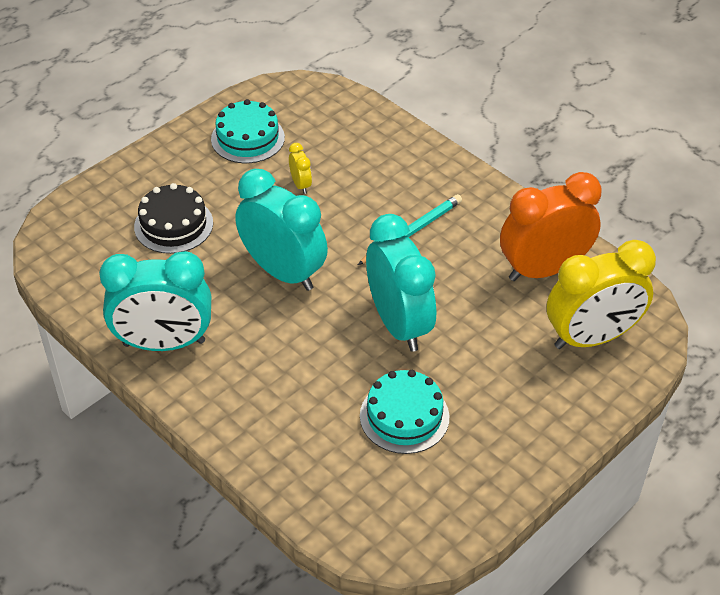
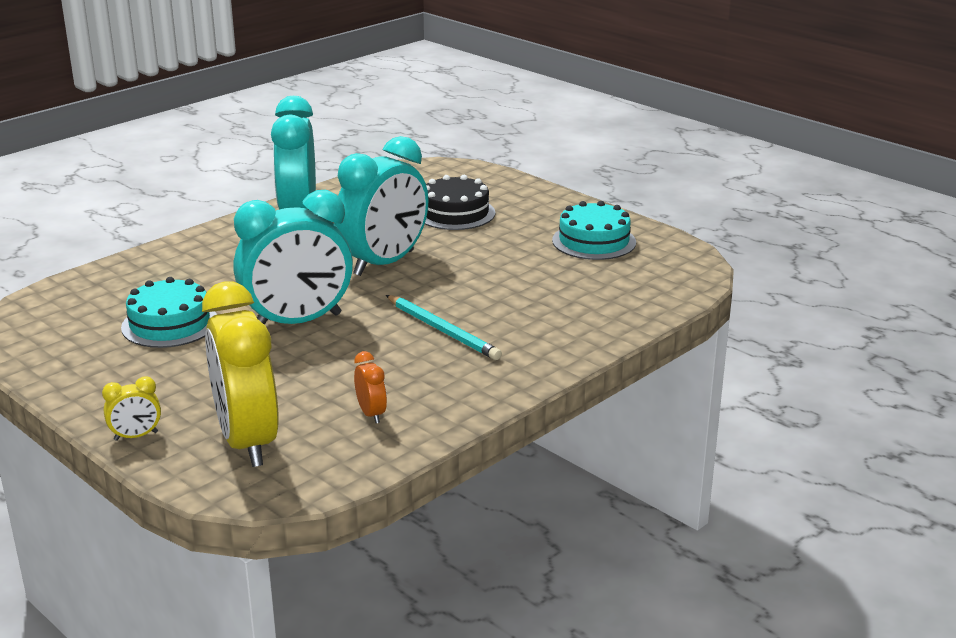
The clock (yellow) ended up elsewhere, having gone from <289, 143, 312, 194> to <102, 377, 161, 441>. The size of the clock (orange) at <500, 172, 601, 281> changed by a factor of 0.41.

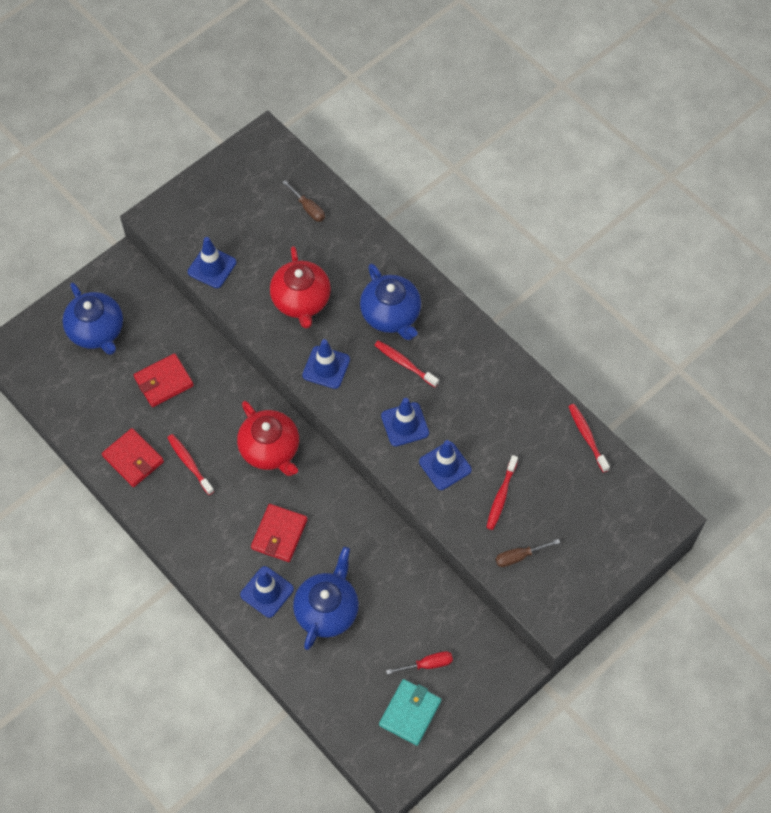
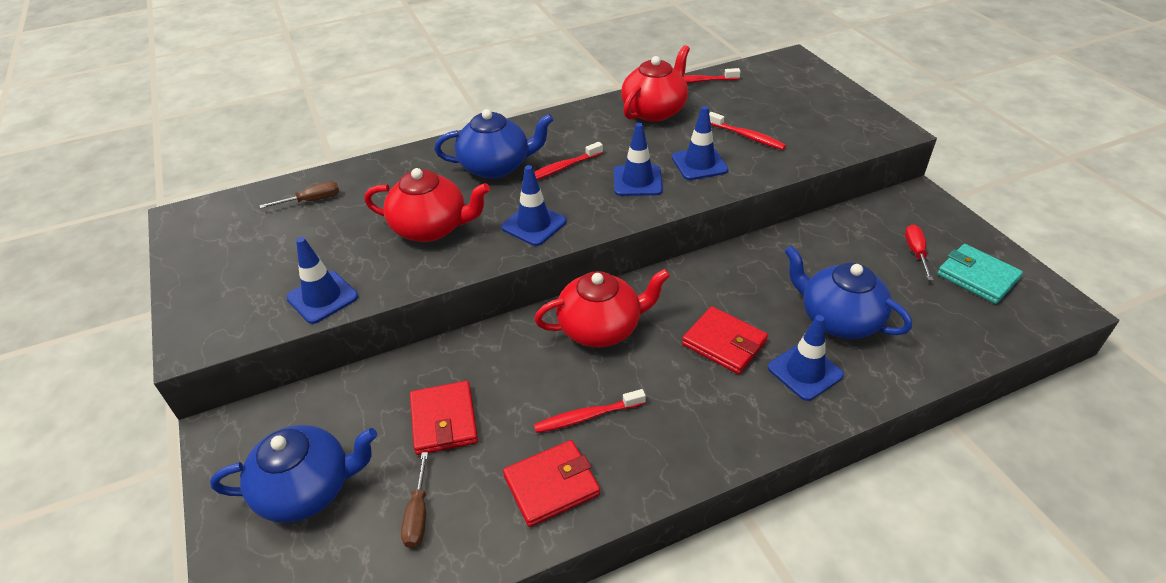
The screwdriver (brown) ended up elsewhere, having gone from <496, 539, 560, 567> to <401, 452, 428, 548>. The second view gained the teapot (red) at <621, 45, 690, 122>.

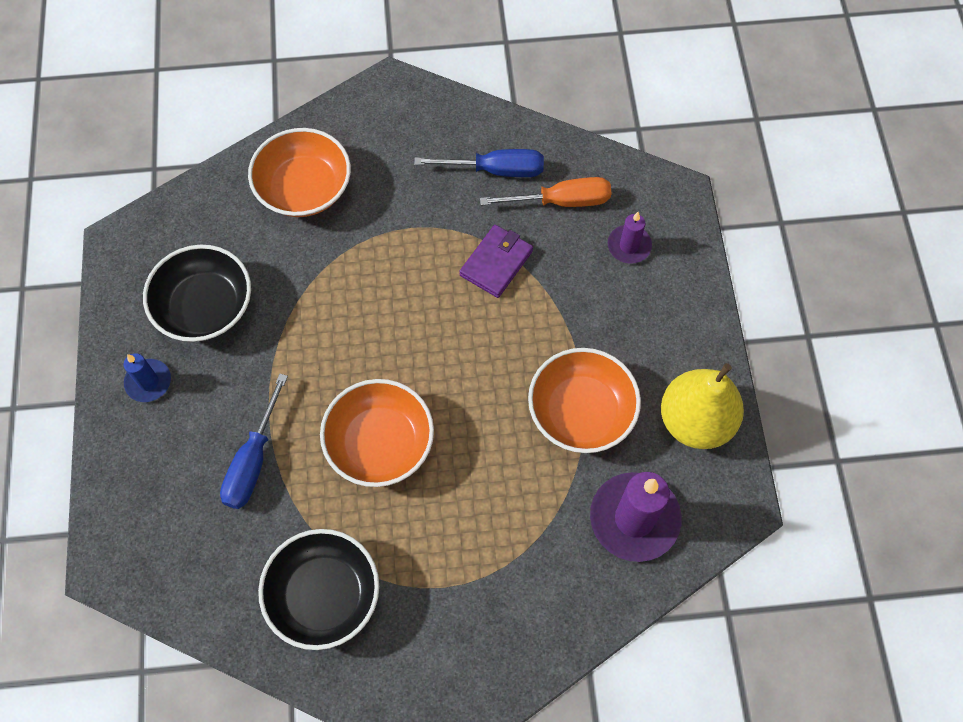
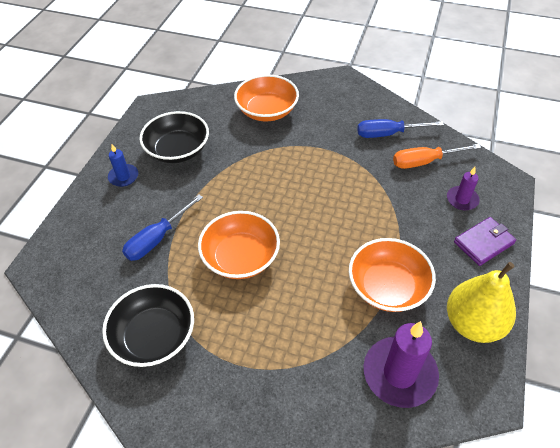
The screwdriver (blue) at <414, 149, 544, 177> ended up facing another way, 150 degrees clockwise from before. The screwdriver (orange) at <480, 177, 611, 207> ended up facing another way, 150 degrees clockwise from before. The wallet (purple) ended up elsewhere, having gone from <459, 225, 533, 298> to <454, 217, 516, 266>.

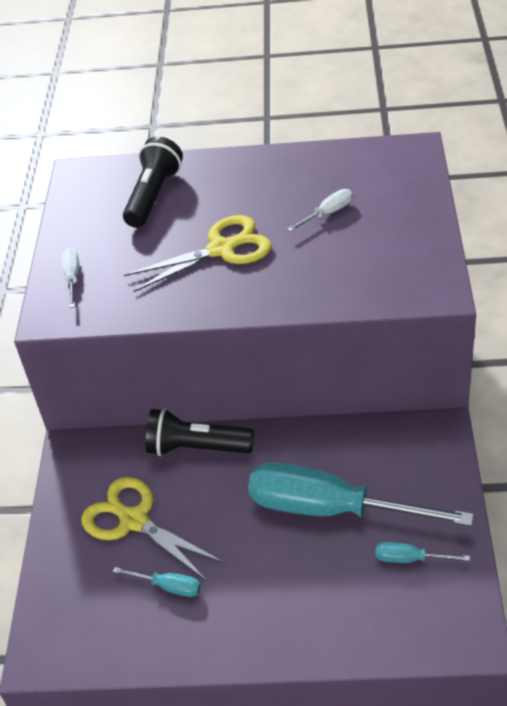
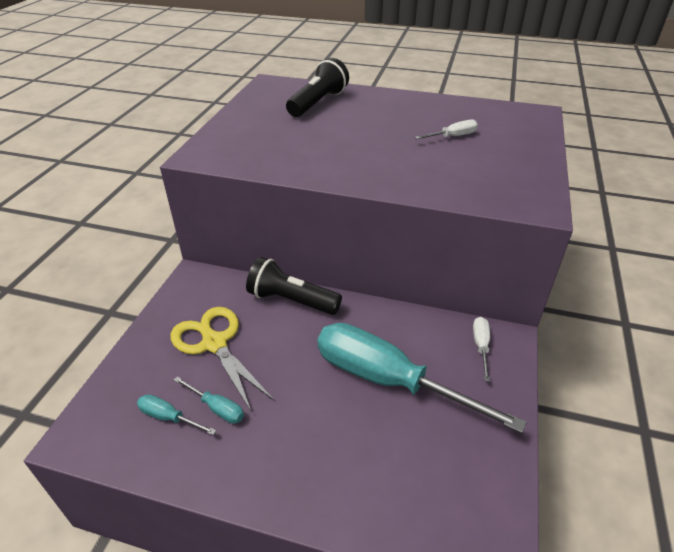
The screwdriver (turquoise) ended up elsewhere, having gone from <376, 542, 470, 563> to <137, 394, 217, 435>. The screwdriver (white) ended up elsewhere, having gone from <62, 248, 79, 308> to <473, 317, 490, 382>. The second view lost the scissors (yellow) at <124, 215, 271, 292>.

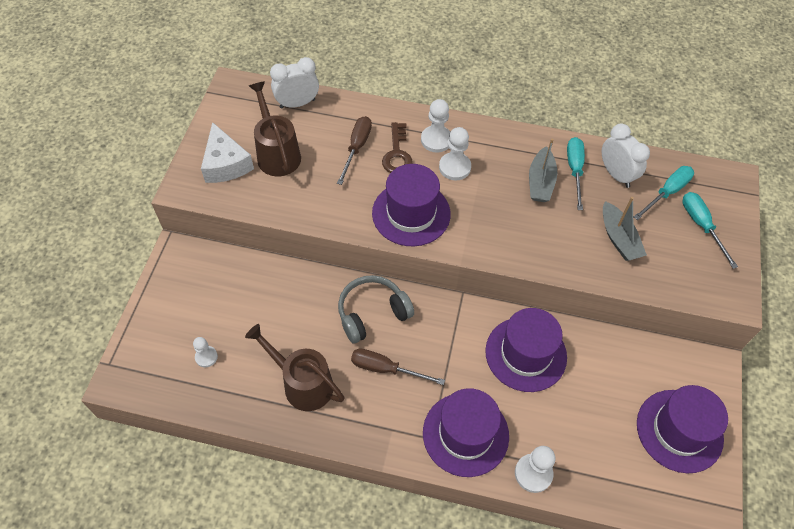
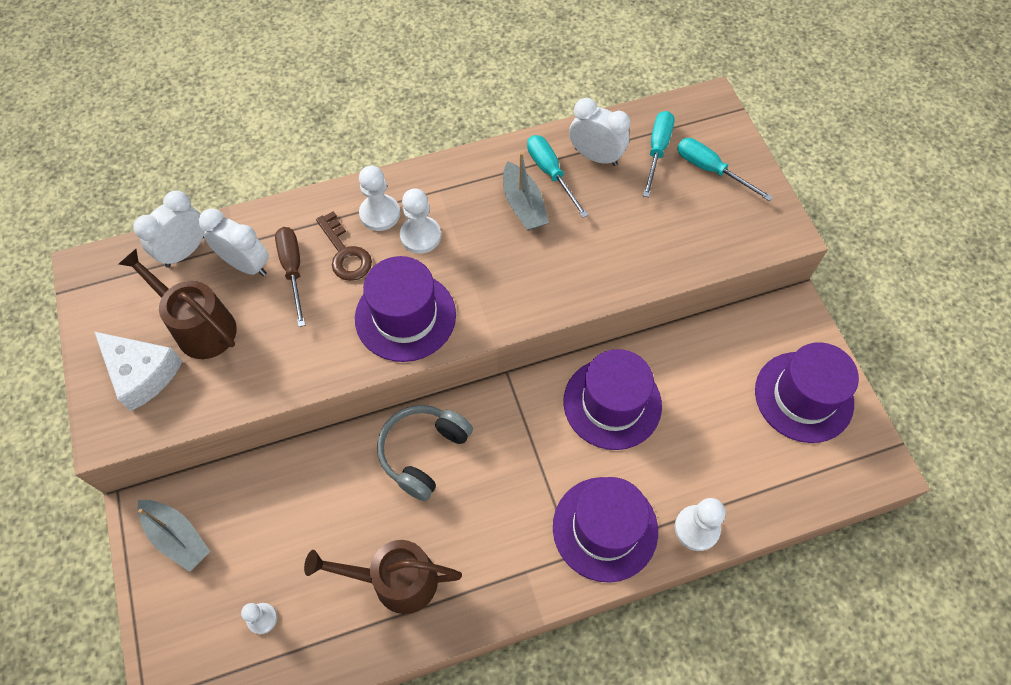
The boat (grey) ended up elsewhere, having gone from <603, 197, 647, 261> to <138, 500, 210, 572>. The second view gained the clock (white) at <199, 208, 269, 276>. The second view lost the screwdriver (brown) at <351, 349, 445, 385>.

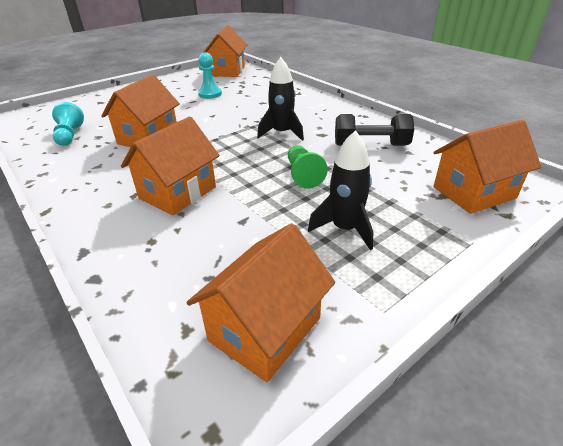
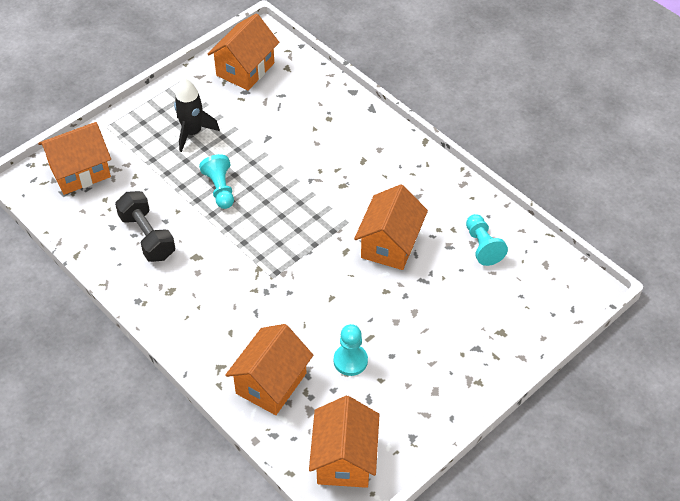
The dumbbell (black) at <335, 114, 415, 146> ended up facing another way, 60 degrees clockwise from before. What was the pawn (green) at <288, 145, 328, 189> turned into the pawn (turquoise) at <199, 154, 234, 209>. The house (orange) ended up elsewhere, having gone from <121, 116, 220, 215> to <225, 324, 313, 415>. The second view lost the rocket (black) at <257, 57, 304, 141>.

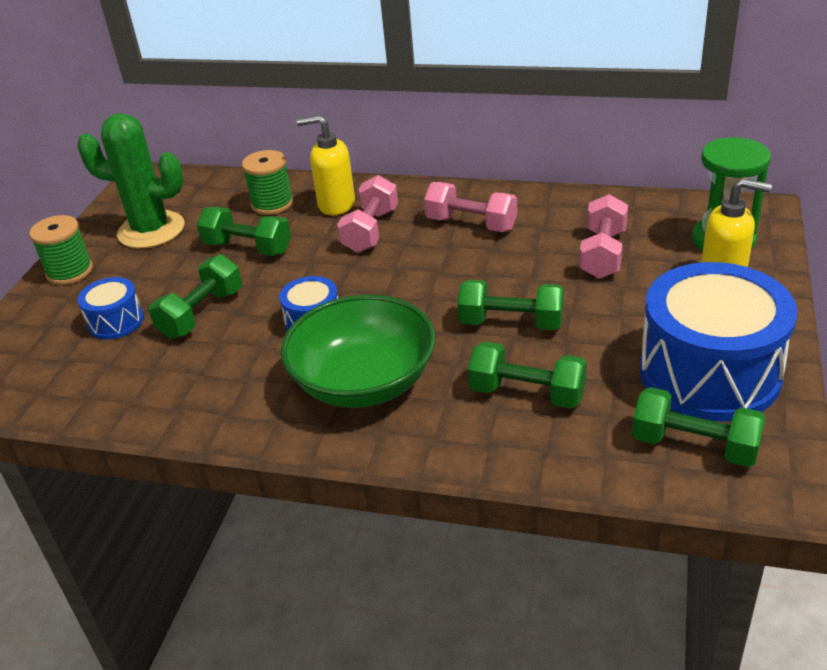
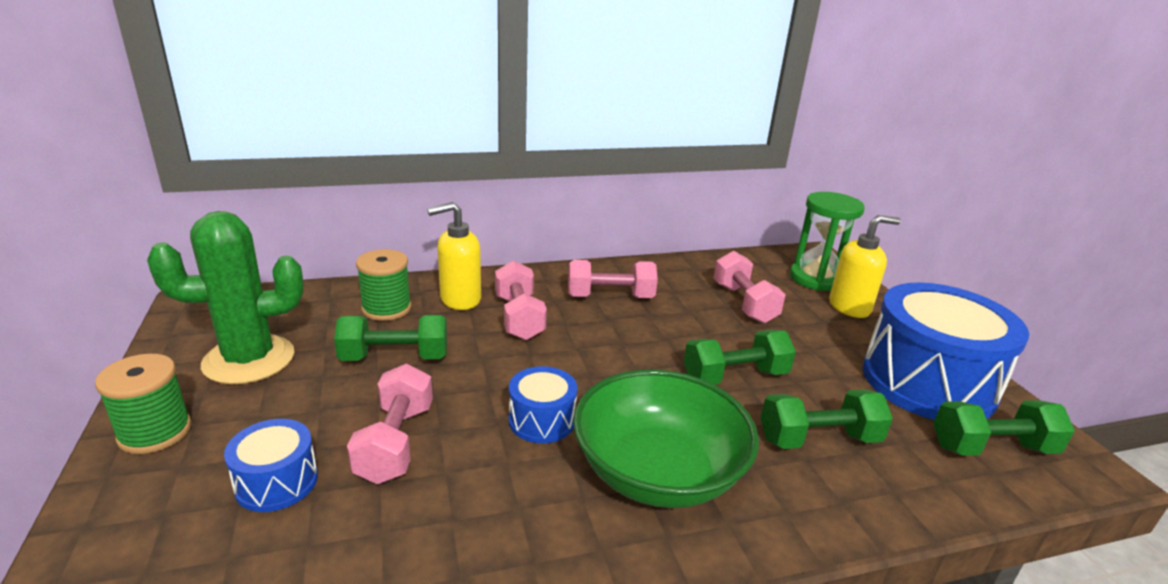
What was the dumbbell (green) at <149, 254, 242, 339> turned into the dumbbell (pink) at <347, 364, 433, 484>.

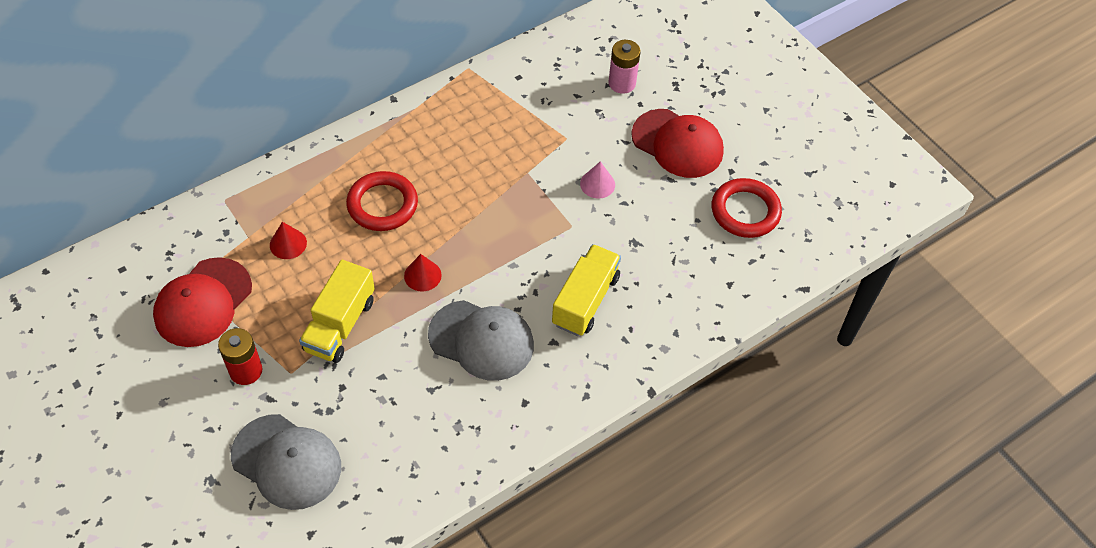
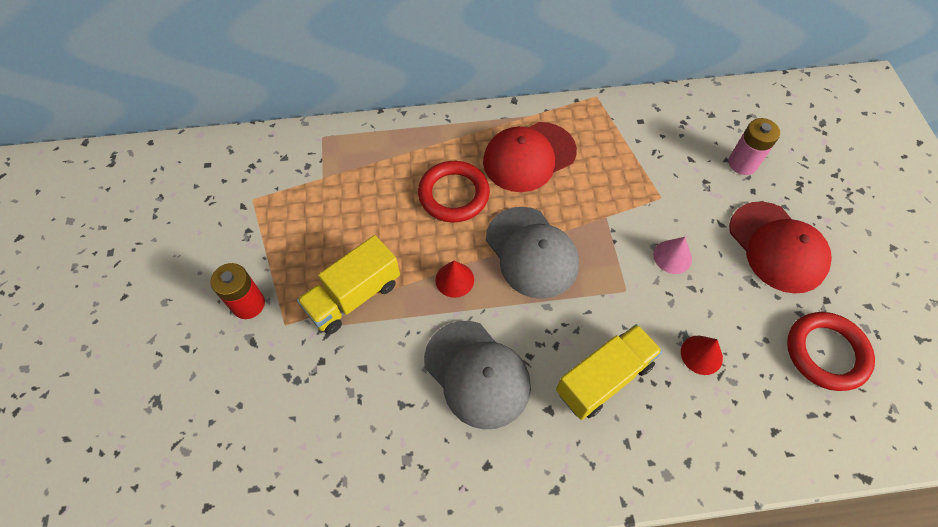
The cap (red) ended up elsewhere, having gone from <153, 257, 252, 347> to <483, 122, 577, 192>. The cap (grey) ended up elsewhere, having gone from <231, 414, 341, 510> to <486, 207, 579, 299>. The cone (red) ended up elsewhere, having gone from <270, 222, 307, 259> to <681, 336, 723, 375>.

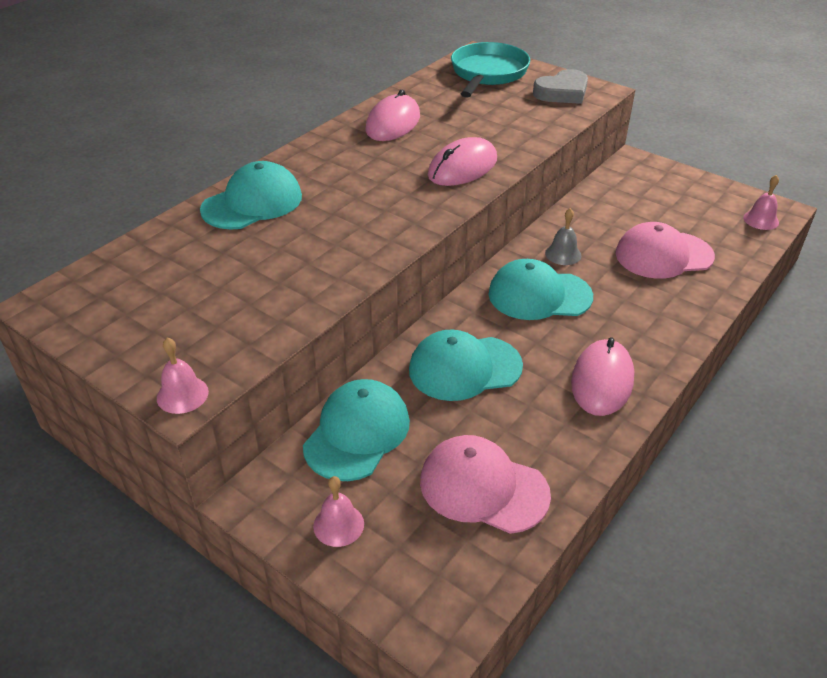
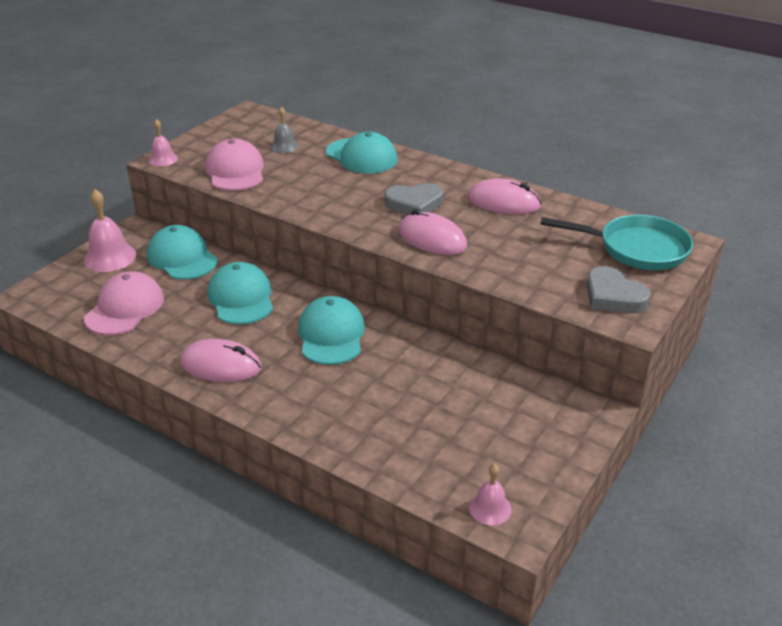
The size of the bell (pink) at <313, 476, 364, 547> changed by a factor of 1.70. The cap (turquoise) at <303, 379, 410, 481> ended up facing another way, 150 degrees counterclockwise from before. The cap (pink) ended up elsewhere, having gone from <616, 222, 715, 279> to <205, 139, 264, 191>. The bell (grey) ended up elsewhere, having gone from <545, 208, 581, 265> to <271, 106, 299, 153>. The second view gained the heart (grey) at <384, 183, 443, 215>.

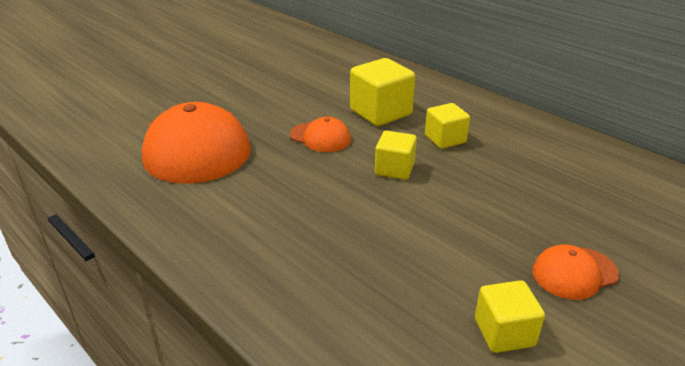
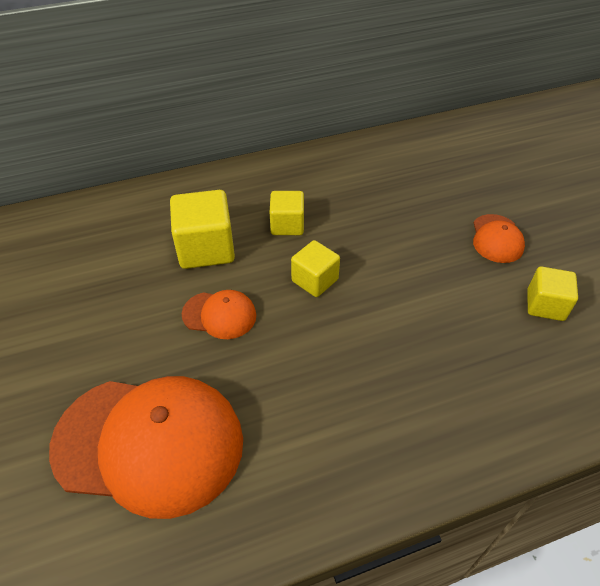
The cap (orange) at <290, 117, 351, 152> ended up facing another way, 45 degrees clockwise from before.

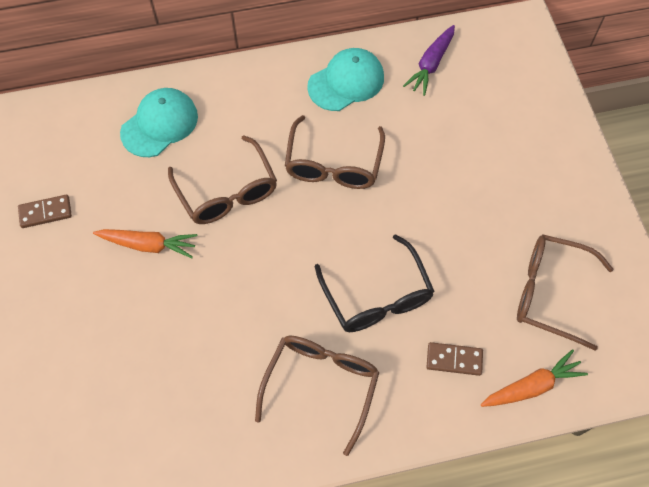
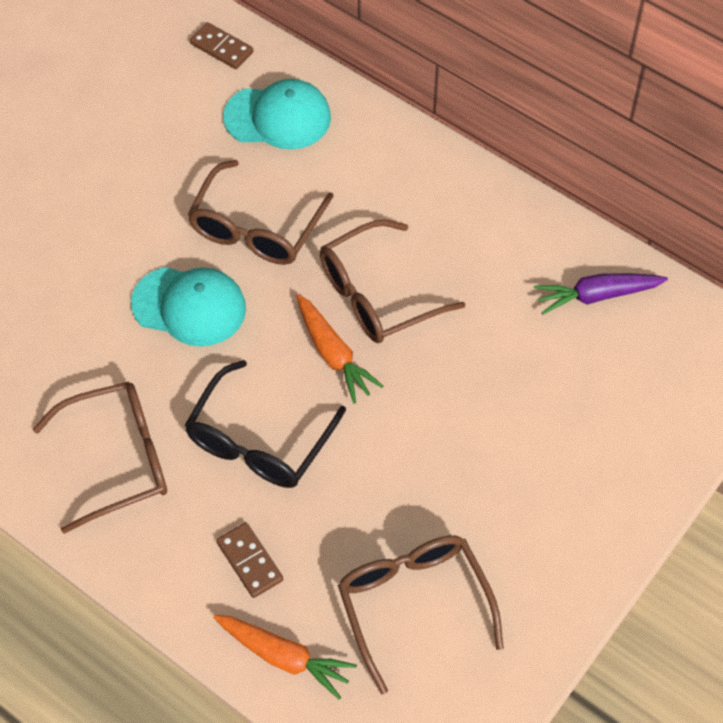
The cap (turquoise) ended up elsewhere, having gone from <307, 48, 384, 111> to <131, 267, 246, 347>. The domino (brown) ended up elsewhere, having gone from <18, 195, 72, 228> to <190, 22, 253, 69>. The carrot (orange) ended up elsewhere, having gone from <93, 229, 198, 258> to <297, 294, 384, 403>.

